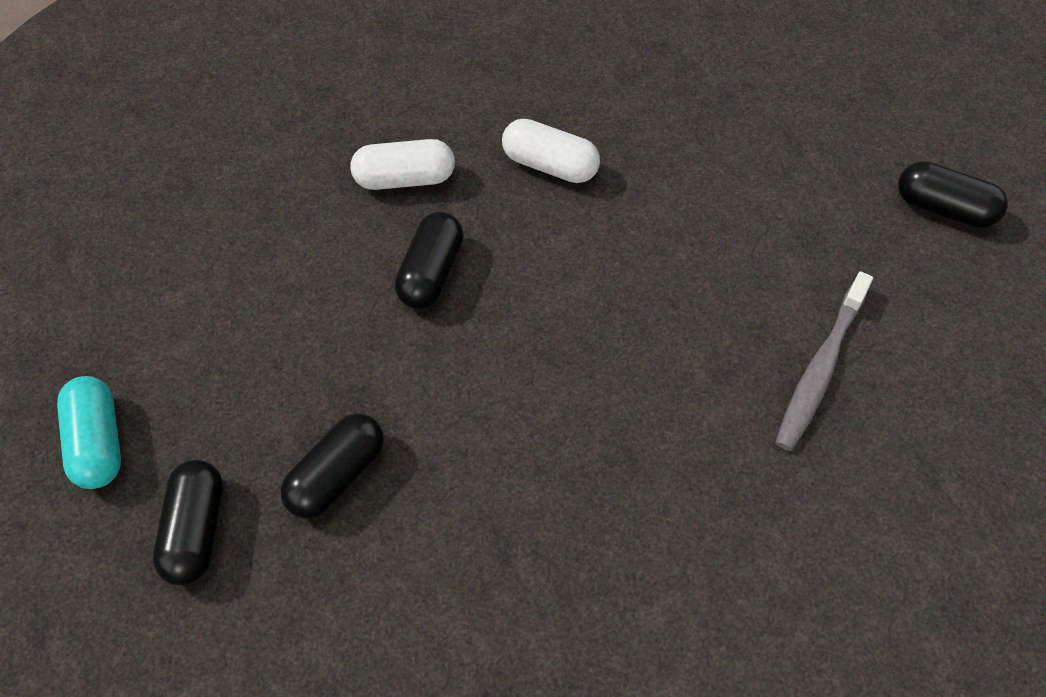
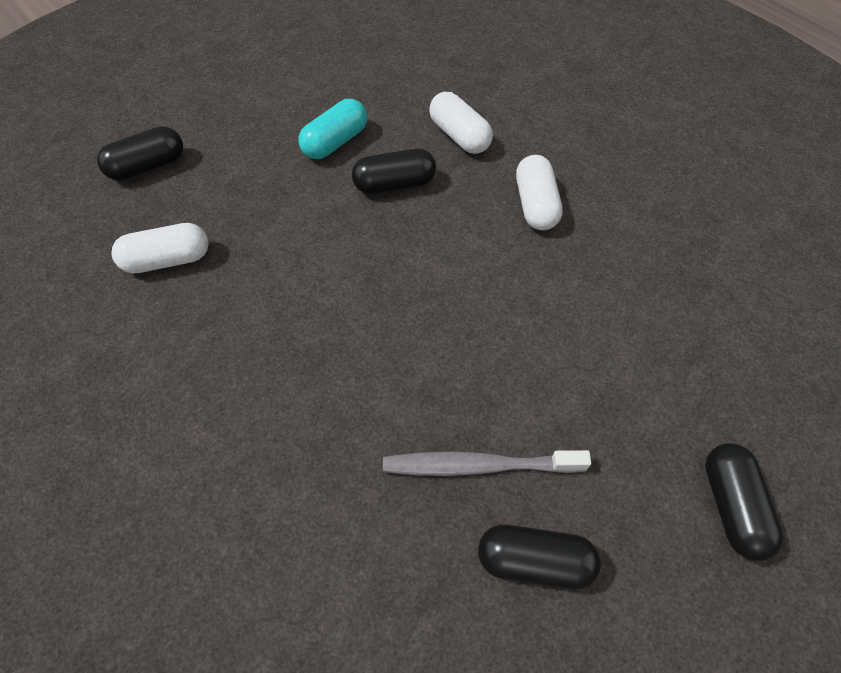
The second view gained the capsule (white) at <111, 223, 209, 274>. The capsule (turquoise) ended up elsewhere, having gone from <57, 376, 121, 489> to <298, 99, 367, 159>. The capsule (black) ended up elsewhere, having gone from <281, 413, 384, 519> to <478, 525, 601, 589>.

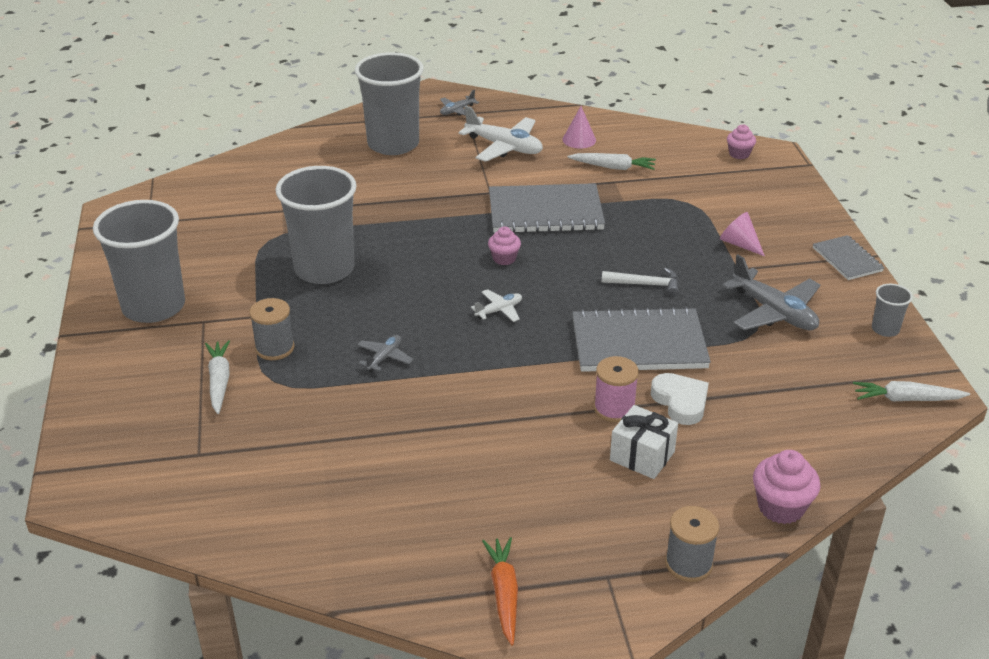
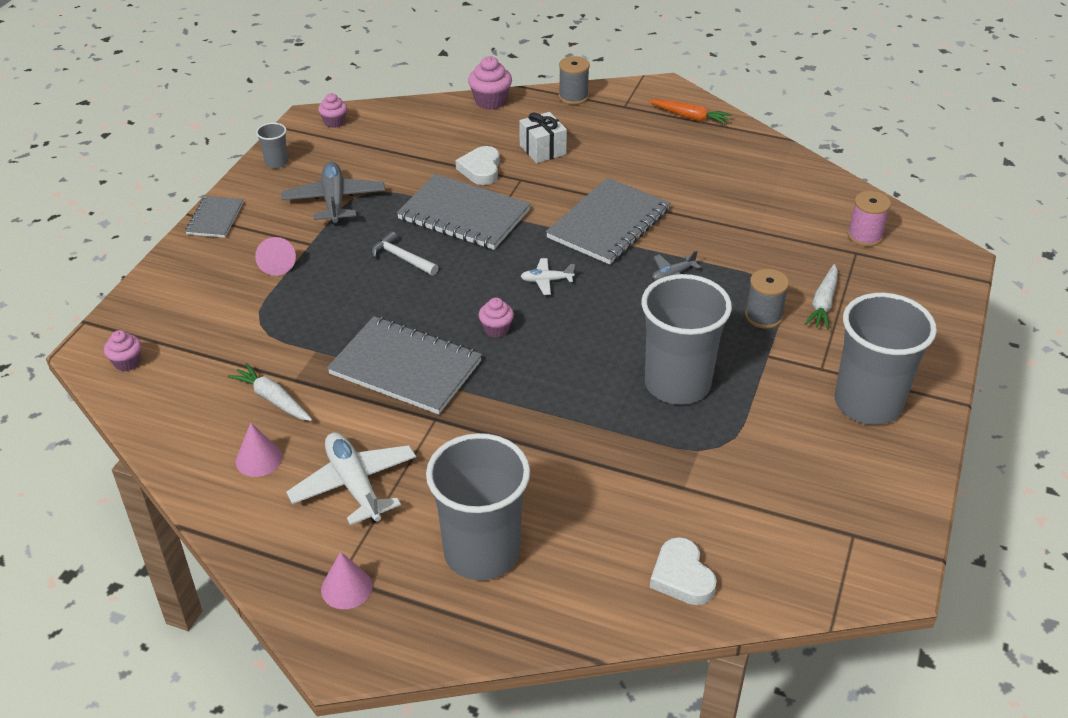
Where the carrot (white) stood at <853, 381, 970, 401>, the cupcake (pink) came to stand at <318, 93, 347, 128>. Where the plane (grey) stood at <440, 90, 479, 116>, the cone (pink) came to stand at <321, 552, 372, 609>. The second view gained the notebook (grey) at <546, 178, 670, 265>. The carrot (orange) at <482, 537, 518, 645> ended up facing another way, 90 degrees counterclockwise from before. The second view gained the heart (white) at <650, 537, 717, 605>. The spool (pink) ended up elsewhere, having gone from <594, 356, 639, 422> to <847, 191, 891, 247>.

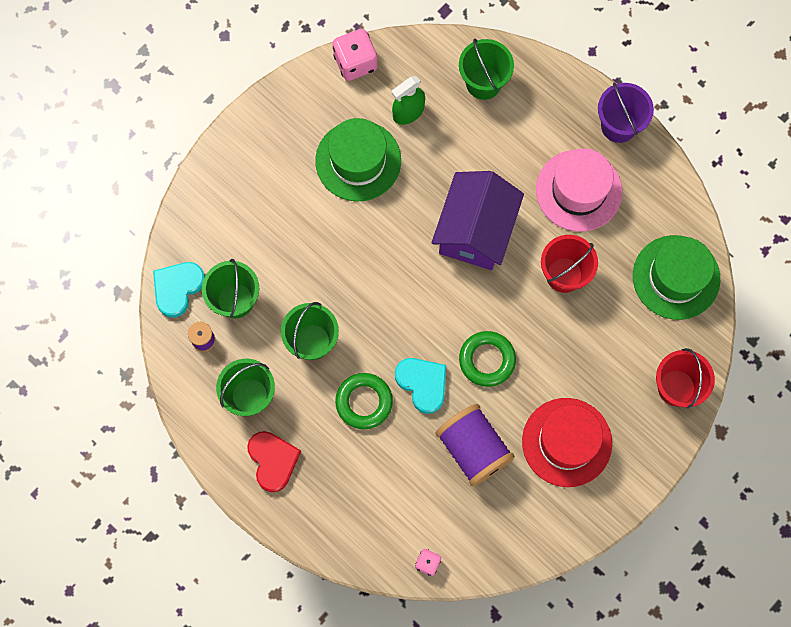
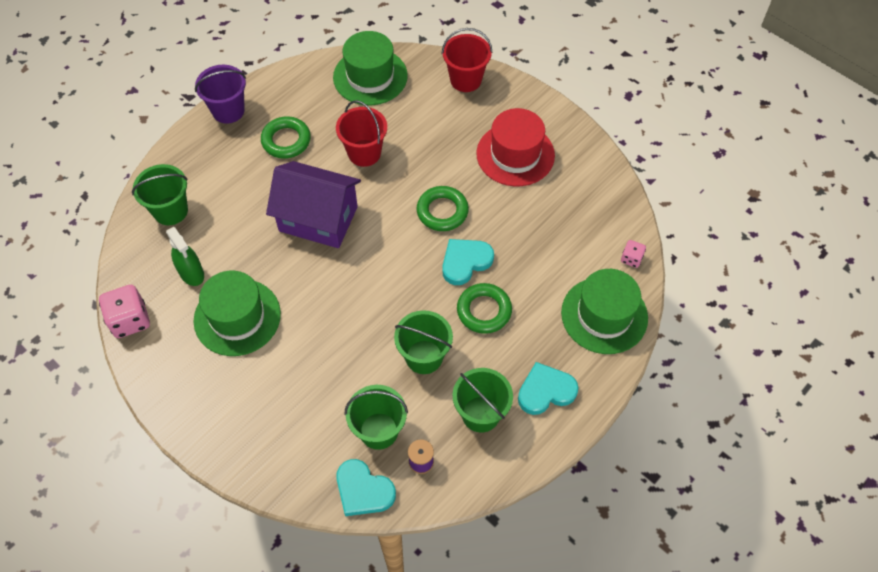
Where the hat (pink) stood at <536, 148, 622, 232>, the ring (green) came to stand at <261, 116, 311, 159>. What was the heart (red) at <247, 431, 301, 492> turned into the heart (turquoise) at <518, 362, 579, 415>. The second view gained the hat (green) at <561, 269, 648, 354>. The second view lost the spool (purple) at <435, 404, 515, 487>.

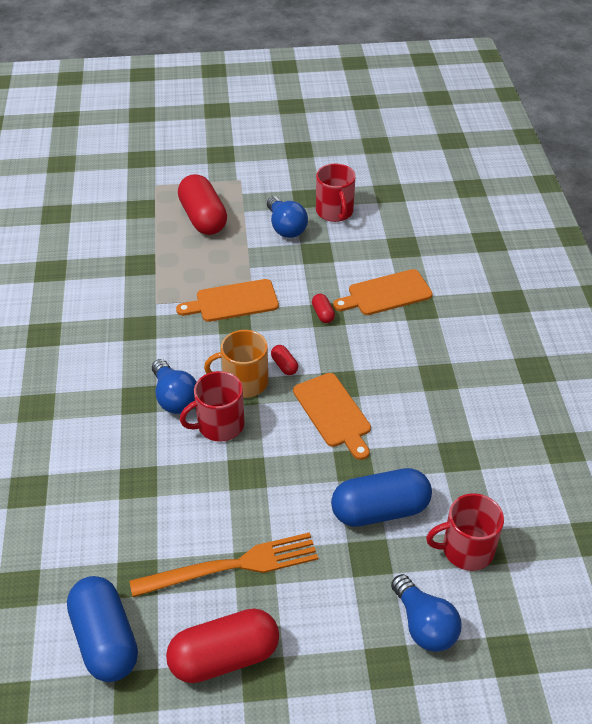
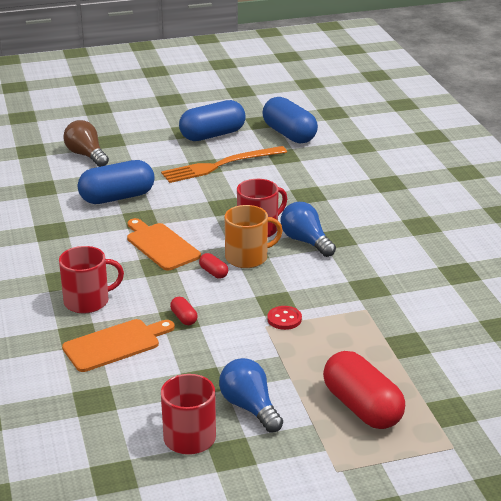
The mug (red) ended up elsewhere, having gone from <426, 493, 504, 571> to <59, 246, 124, 313>. What was the light bulb (blue) at <391, 574, 461, 652> turned into the light bulb (brown) at <63, 120, 109, 167>. What was the capsule (red) at <166, 608, 279, 683> turned into the capsule (blue) at <179, 100, 246, 141>. Where the cutting board (orange) stood at <176, 279, 279, 322>, the button (red) came to stand at <267, 306, 302, 330>.

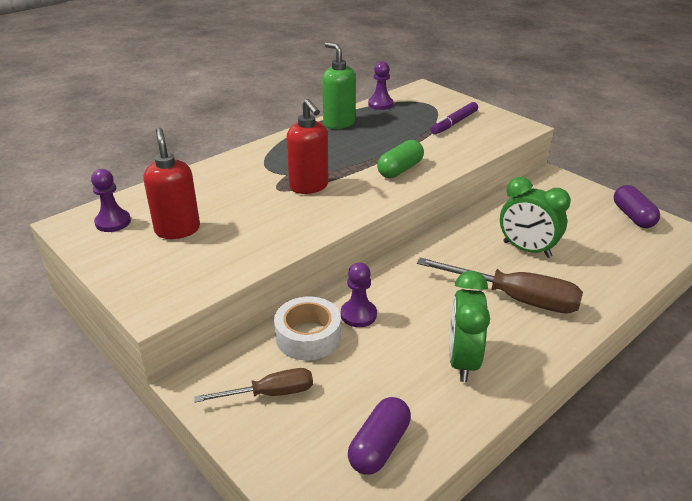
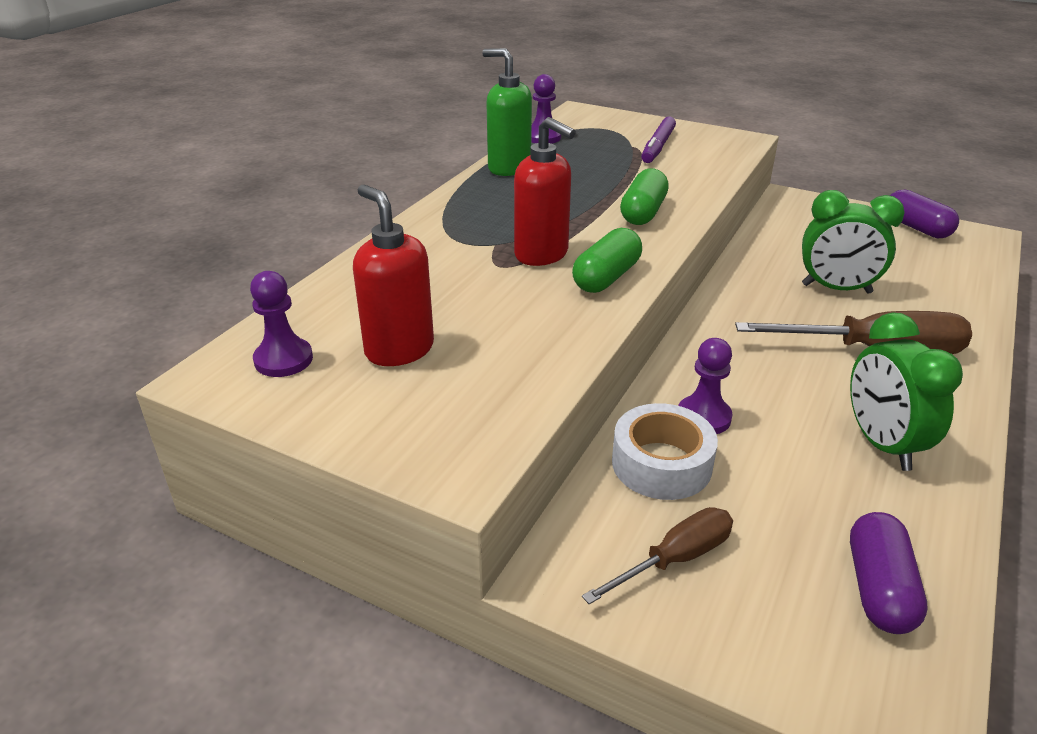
The second view gained the capsule (green) at <572, 228, 642, 293>.

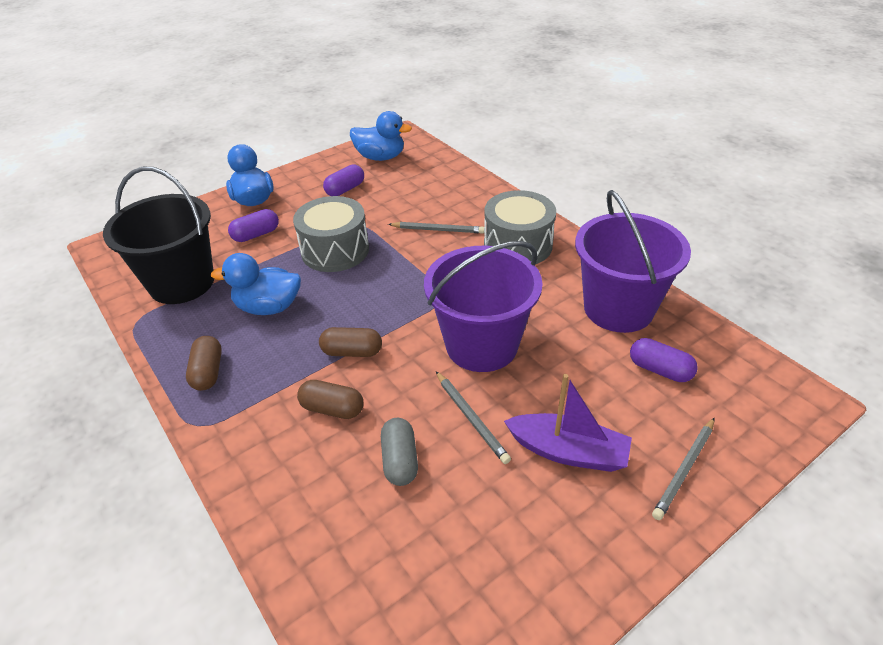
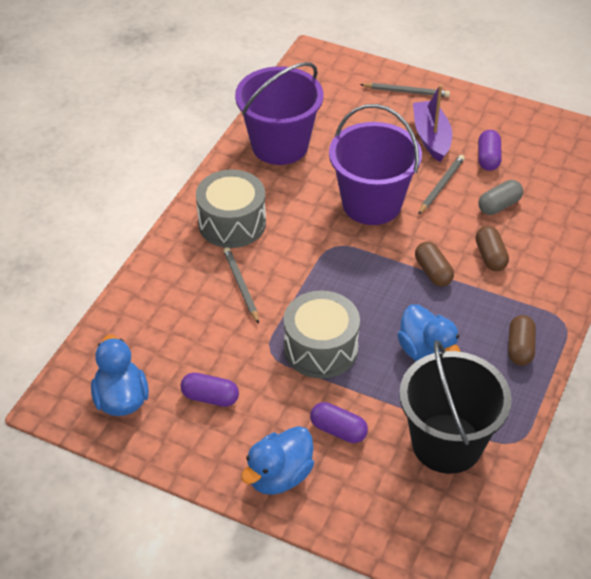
The capsule (purple) ended up elsewhere, having gone from <630, 338, 698, 382> to <478, 130, 502, 171>. The capsule (brown) at <186, 336, 222, 391> ended up facing another way, 45 degrees counterclockwise from before.

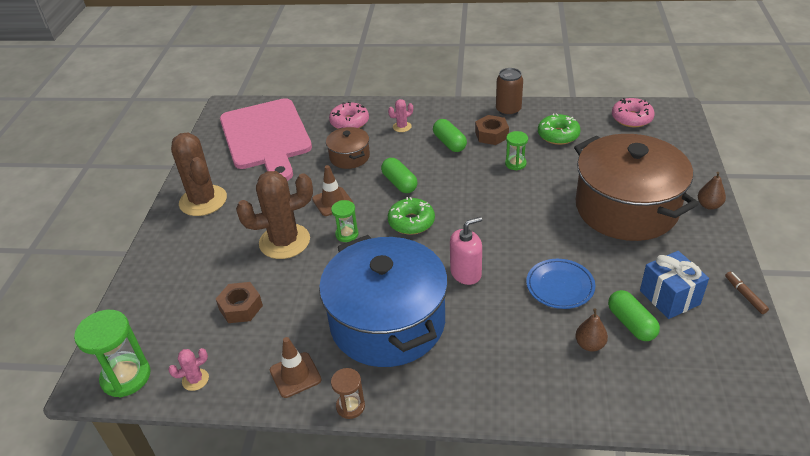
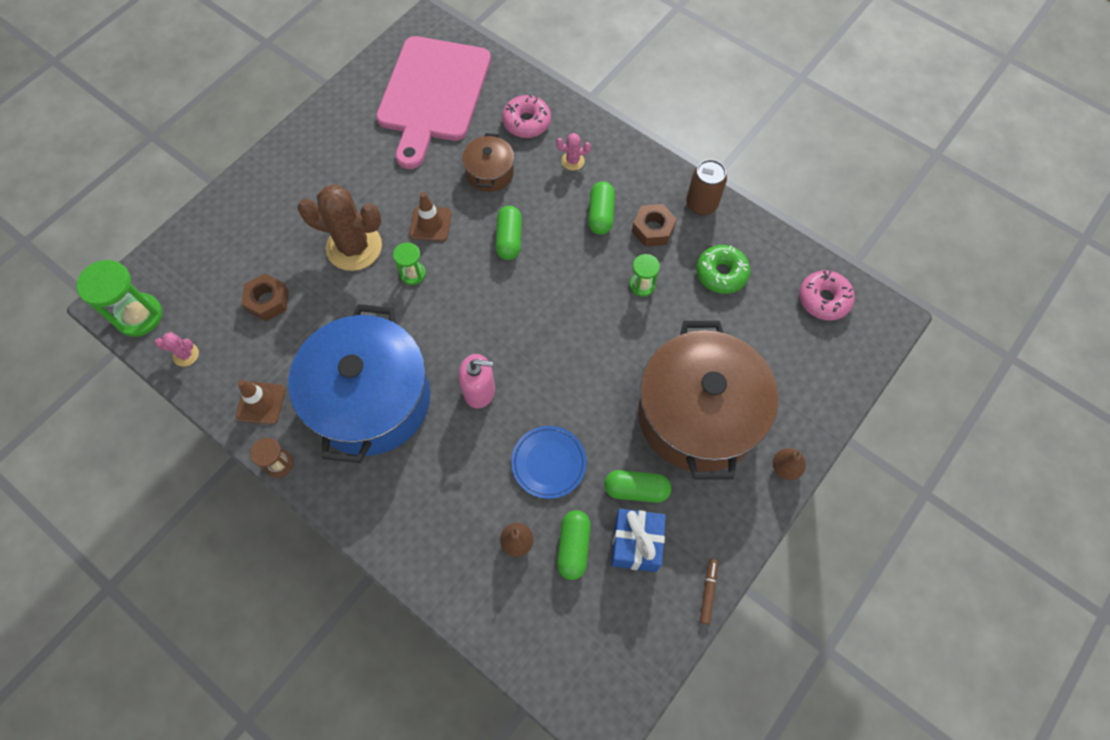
The second view gained the capsule (green) at <604, 470, 671, 503>. The second view lost the cactus (brown) at <171, 133, 227, 216>. The second view lost the donut (green) at <388, 197, 435, 235>.

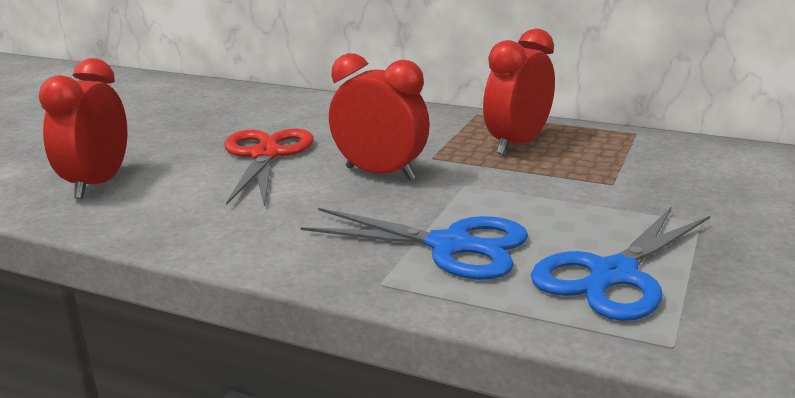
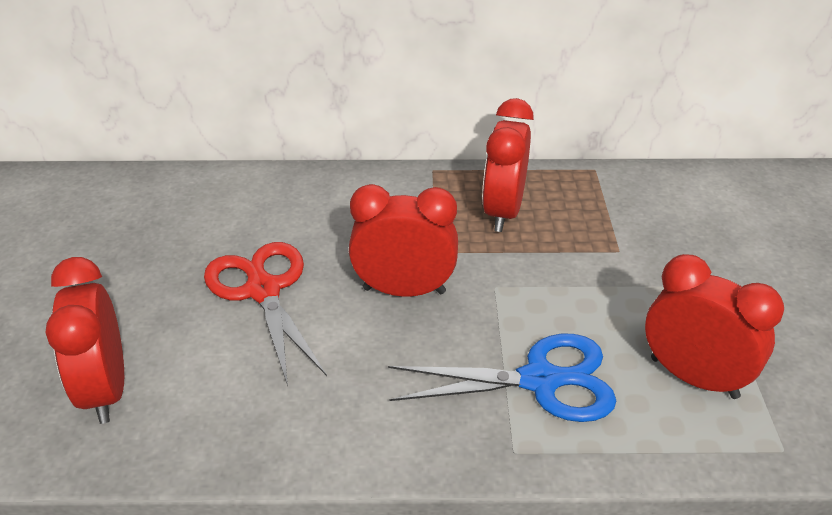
Where the scissors (blue) stood at <531, 208, 710, 321>, the clock (red) came to stand at <645, 254, 784, 399>.

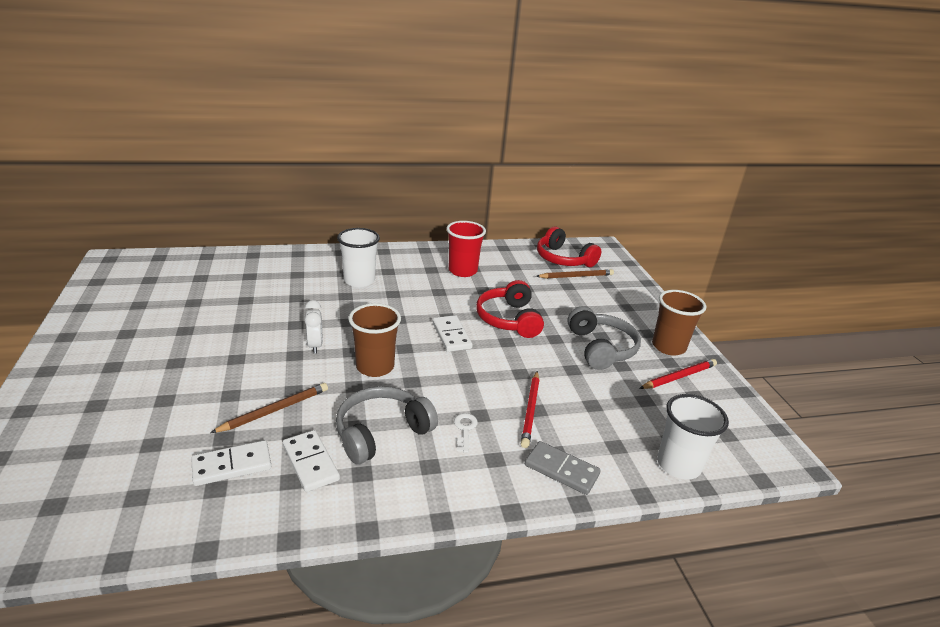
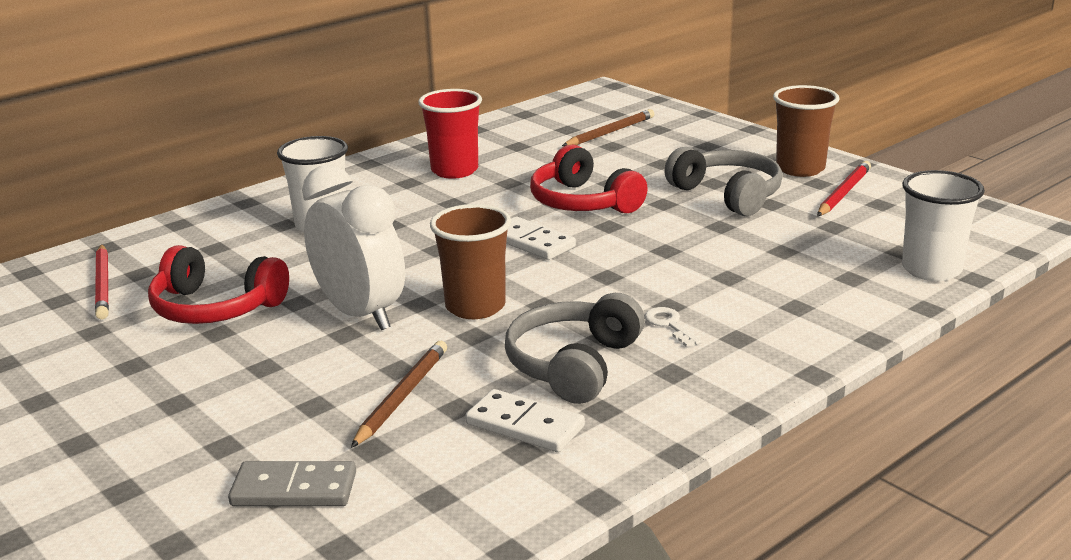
The pencil (red) ended up elsewhere, having gone from <521, 371, 540, 448> to <95, 244, 109, 319>. The headphones (red) ended up elsewhere, having gone from <537, 226, 601, 267> to <148, 245, 289, 324>. The domino (grey) ended up elsewhere, having gone from <525, 441, 601, 495> to <228, 461, 356, 506>. The size of the clock (white) at <305, 300, 323, 354> changed by a factor of 1.96. The second view lost the domino (white) at <191, 440, 271, 486>.

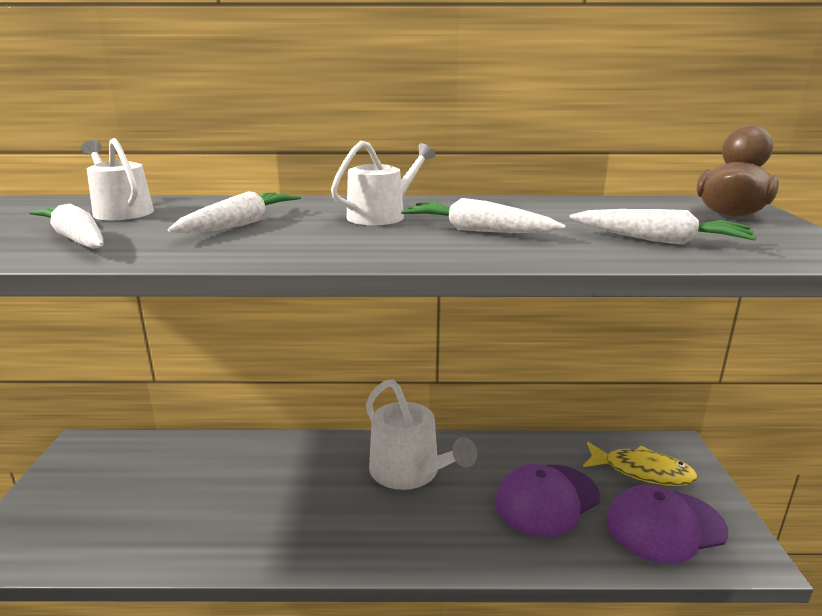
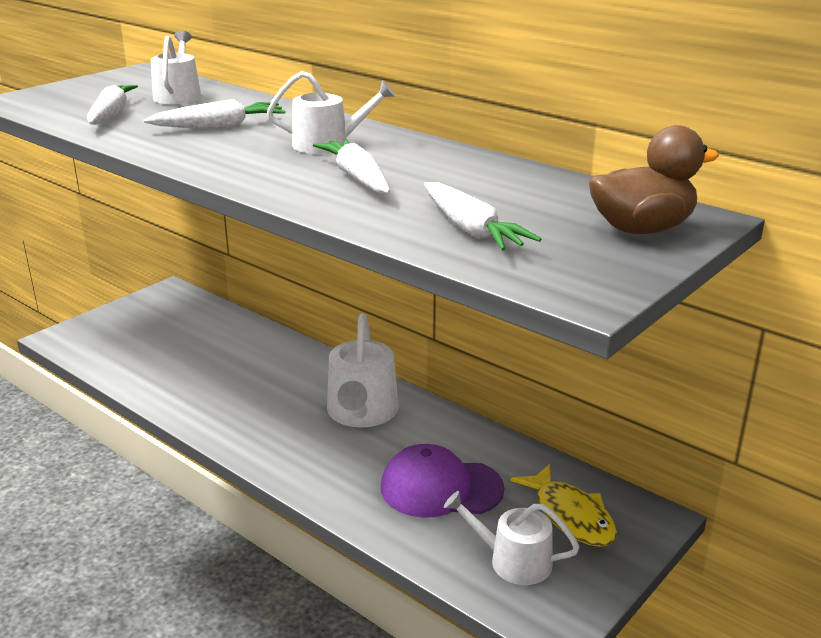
Where the cap (purple) stood at <606, 485, 728, 564>, the watering can (white) came to stand at <444, 491, 580, 585>.

